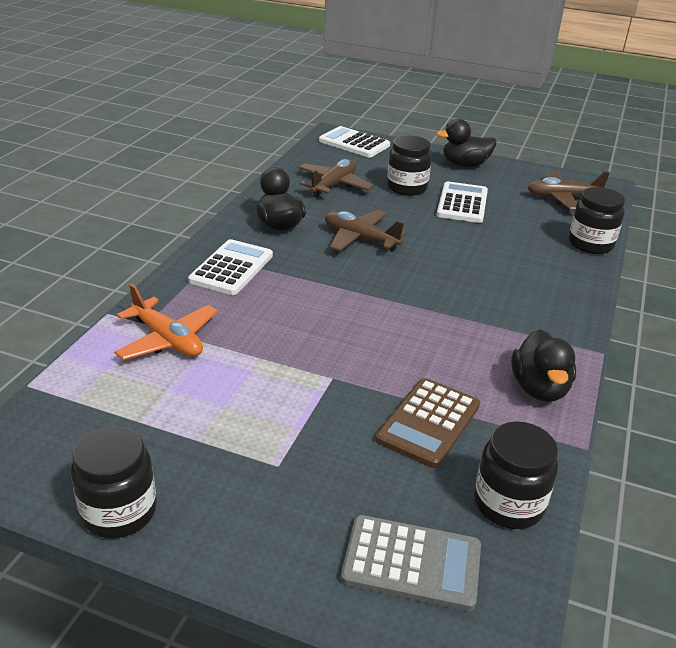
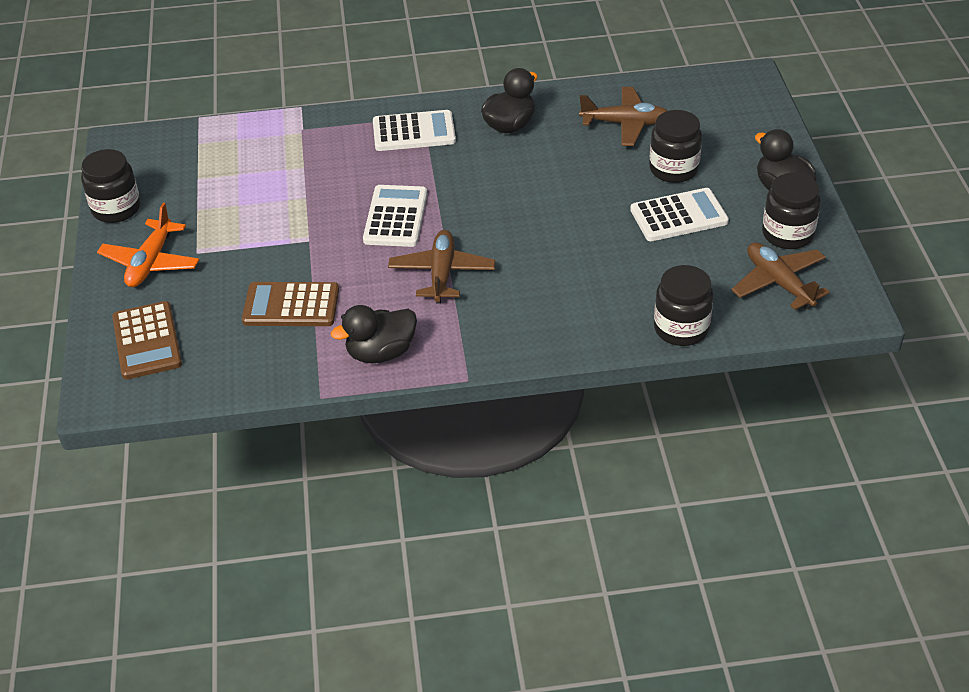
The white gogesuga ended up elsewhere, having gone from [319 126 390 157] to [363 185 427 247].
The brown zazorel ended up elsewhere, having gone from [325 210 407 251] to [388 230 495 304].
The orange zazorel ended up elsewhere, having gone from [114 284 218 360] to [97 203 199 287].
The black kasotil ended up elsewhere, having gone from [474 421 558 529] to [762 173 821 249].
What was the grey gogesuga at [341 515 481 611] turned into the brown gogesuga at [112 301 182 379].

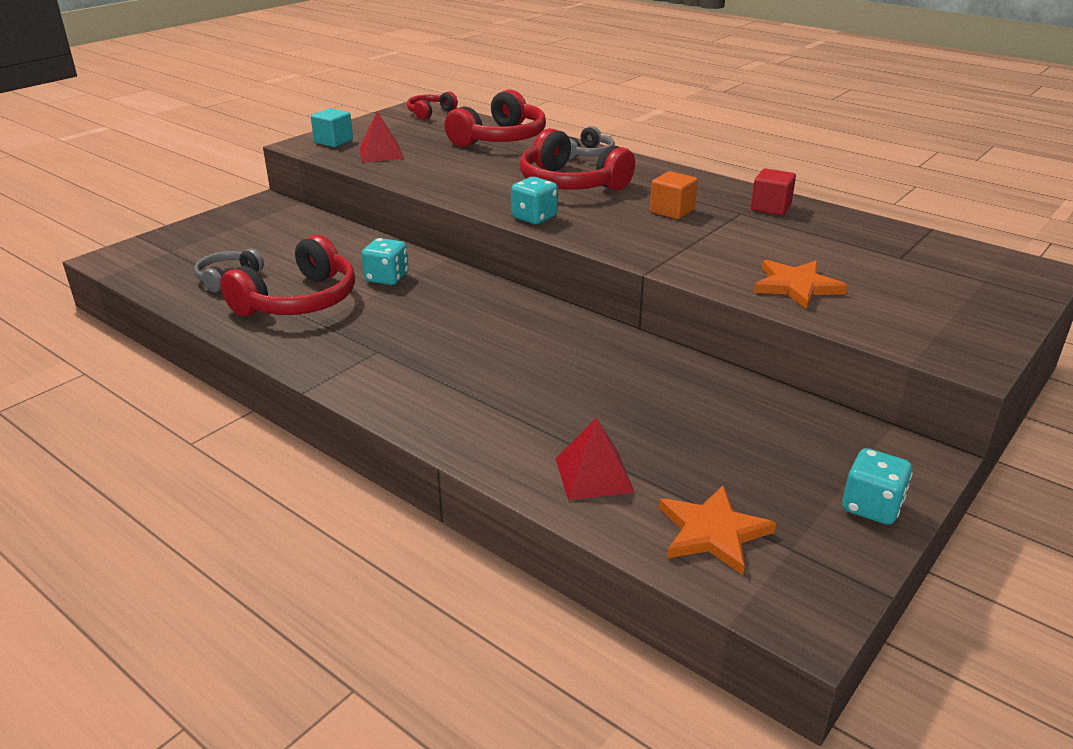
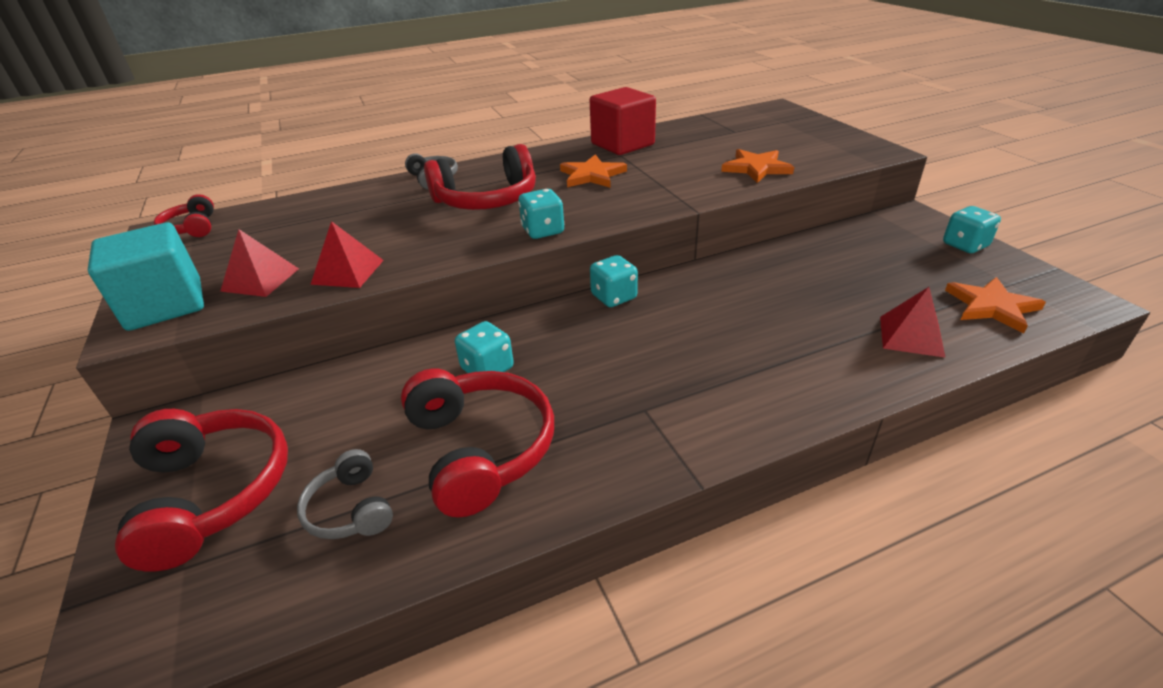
The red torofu ended up elsewhere, having gone from [445 90 546 147] to [115 409 288 572].
The size of the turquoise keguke at [311 108 353 147] changed by a factor of 1.73.
The size of the red keguke at [751 168 796 215] changed by a factor of 1.73.
Where the orange keguke stood at [650 171 698 219], the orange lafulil came to stand at [560 154 627 188].
The second view gained the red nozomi at [310 221 384 288].
The second view gained the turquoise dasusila at [590 255 638 307].

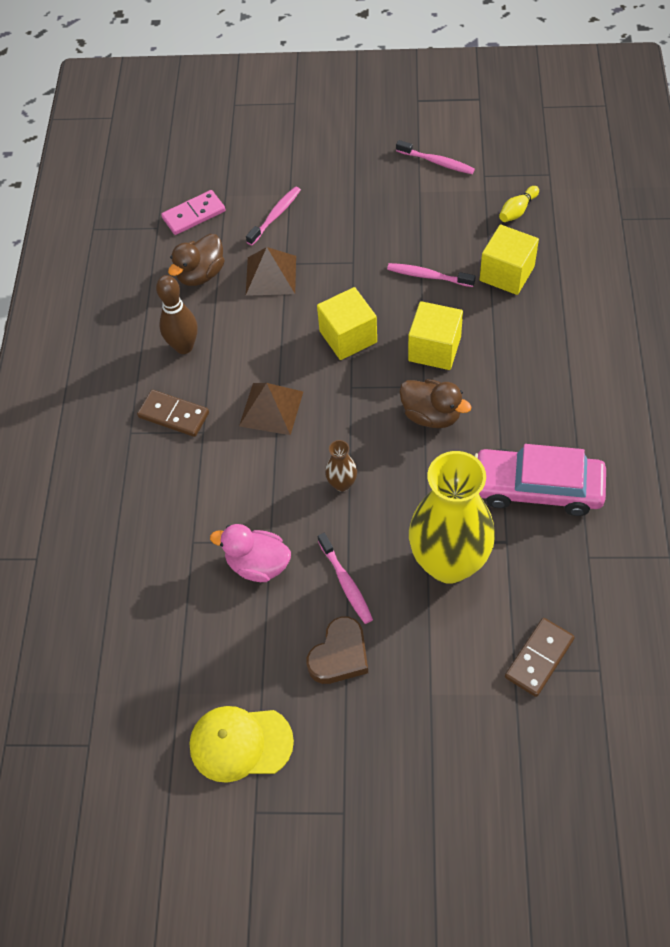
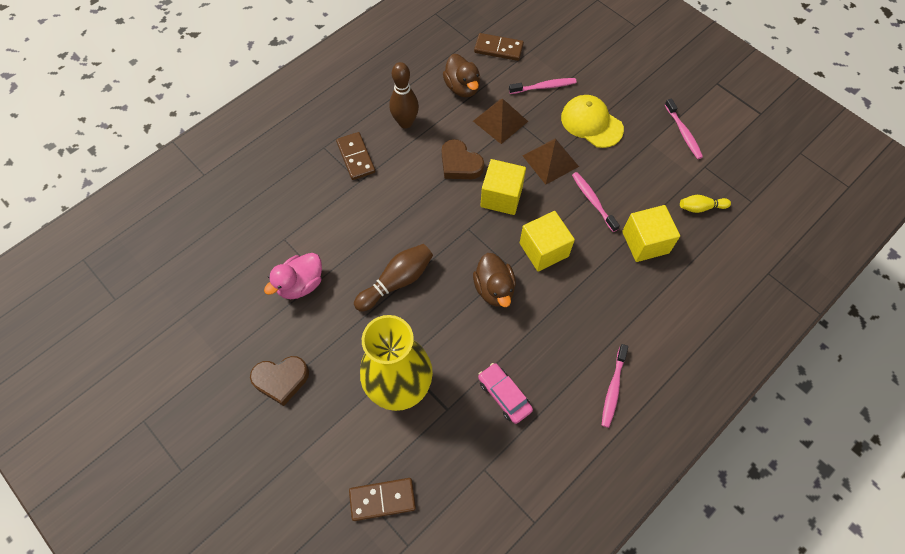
What was the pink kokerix at [161 190 225 235] turned into the brown kokerix at [474 33 524 61].
The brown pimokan at [168 234 225 286] ended up facing another way, 105 degrees counterclockwise from before.
The brown nozomi ended up elsewhere, having gone from [239 383 303 435] to [523 138 579 185].
Where the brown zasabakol stood at [325 440 357 492], the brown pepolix came to stand at [354 244 433 312].
The size of the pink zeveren at [475 444 606 516] changed by a factor of 0.56.
The pink pimokan at [210 524 291 582] ended up facing another way, 105 degrees counterclockwise from before.
The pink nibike ended up elsewhere, having gone from [318 533 373 624] to [602 344 628 428].
The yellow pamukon ended up elsewhere, having gone from [189 706 294 783] to [561 95 624 148].
The second view gained the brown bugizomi at [442 139 484 179].

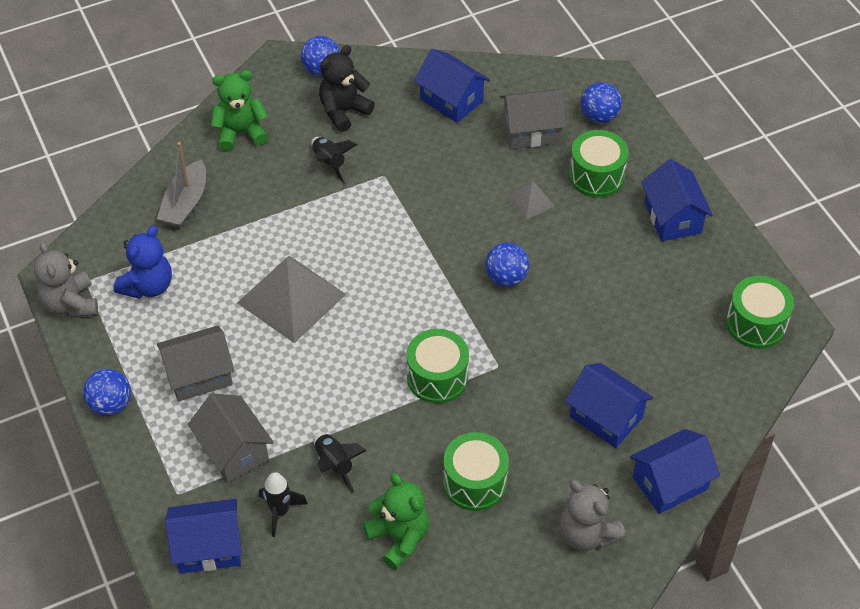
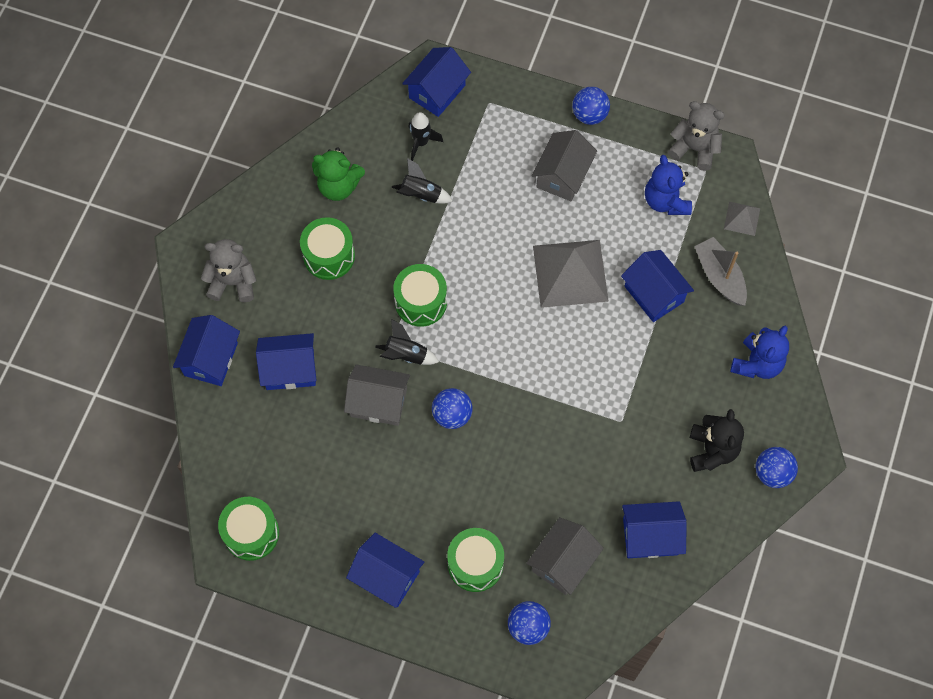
What was the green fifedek at [211 70 268 151] turned into the blue fifedek at [730 326 789 379].
The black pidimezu ended up elsewhere, having gone from [311 137 357 184] to [375 319 439 365].
The grey nozomi ended up elsewhere, having gone from [507 182 555 220] to [724 202 760 236].
The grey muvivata ended up elsewhere, having gone from [188 393 274 483] to [344 364 410 426].
The second view gained the blue muvivata at [621 250 694 322].

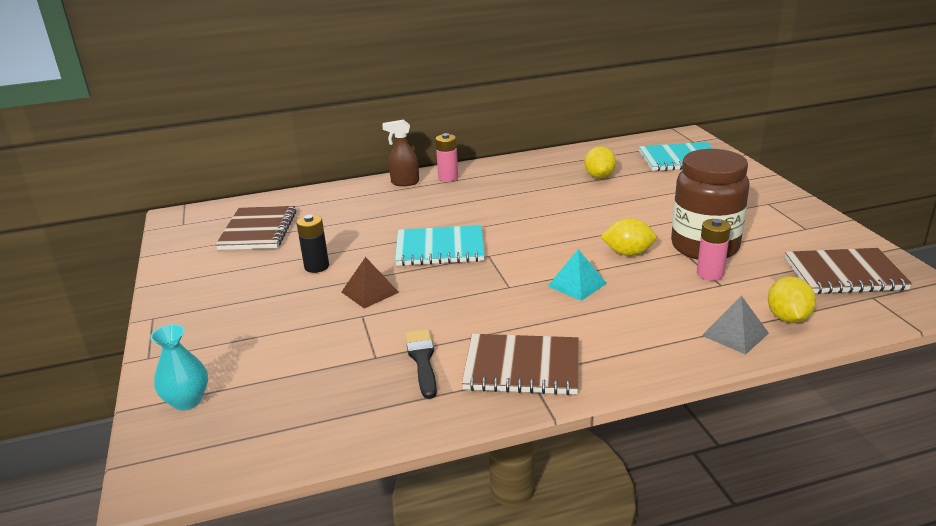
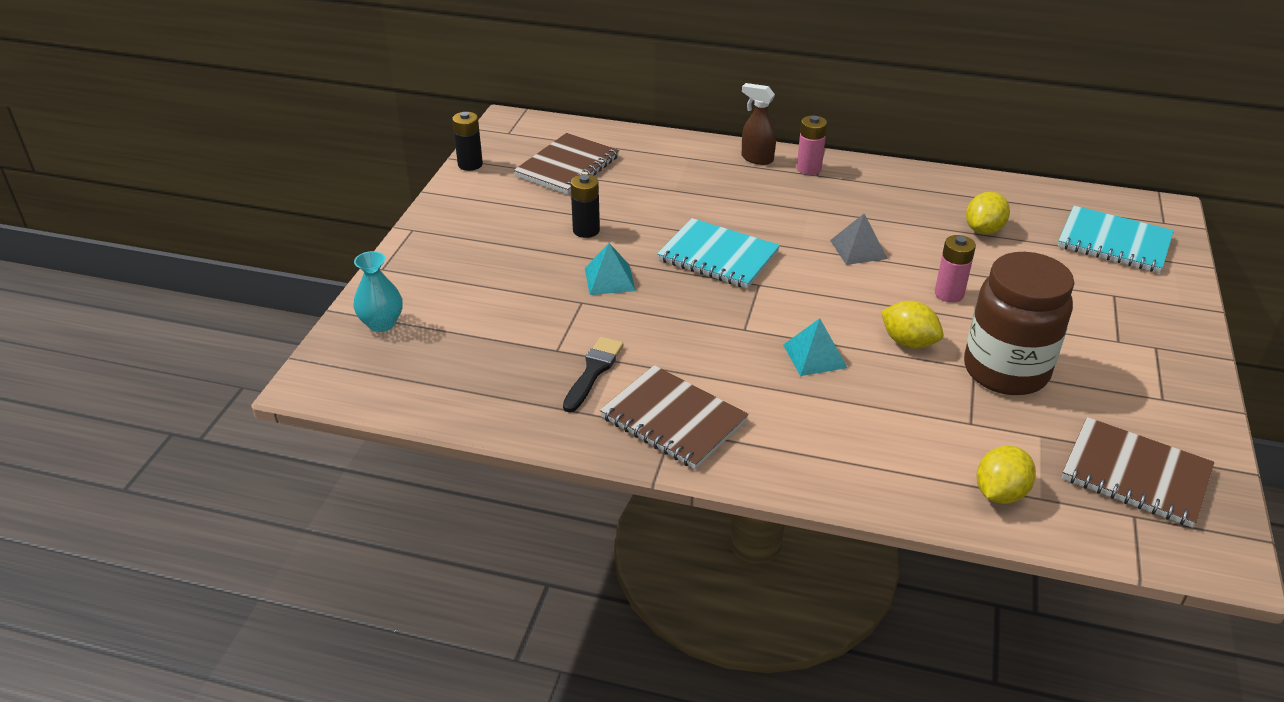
The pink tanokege ended up elsewhere, having gone from [697 219 731 281] to [935 235 976 302].
What was the brown nozomi at [342 257 399 308] turned into the turquoise nozomi at [585 243 636 295].
The grey nozomi ended up elsewhere, having gone from [702 296 769 355] to [830 214 888 265].
The second view gained the black tanokege at [452 112 483 171].

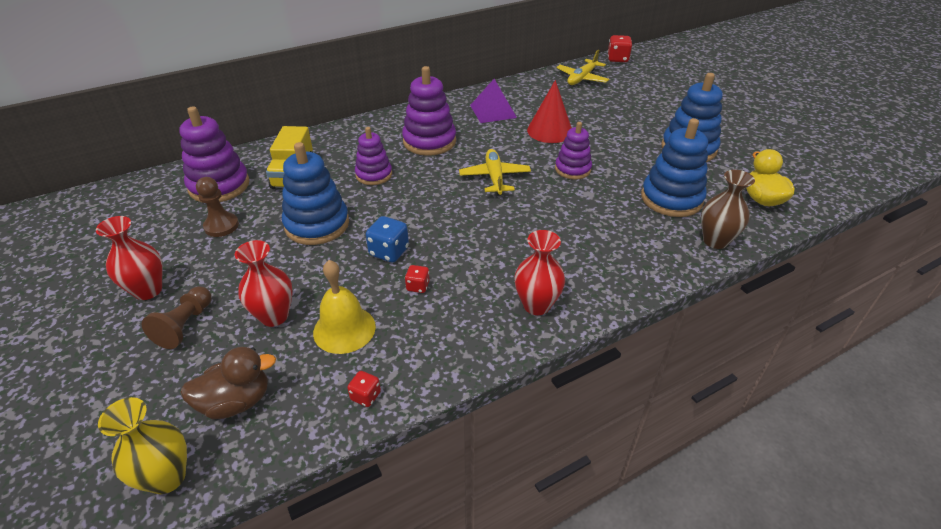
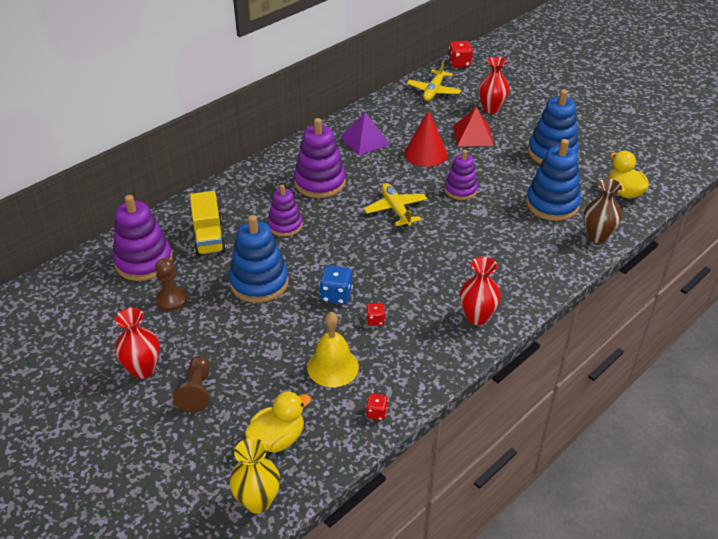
The red zasabakol ended up elsewhere, having gone from [235 240 293 327] to [479 57 510 114].
What was the brown pimokan at [180 347 276 419] turned into the yellow pimokan at [245 391 311 453].
The second view gained the red nozomi at [453 107 494 147].

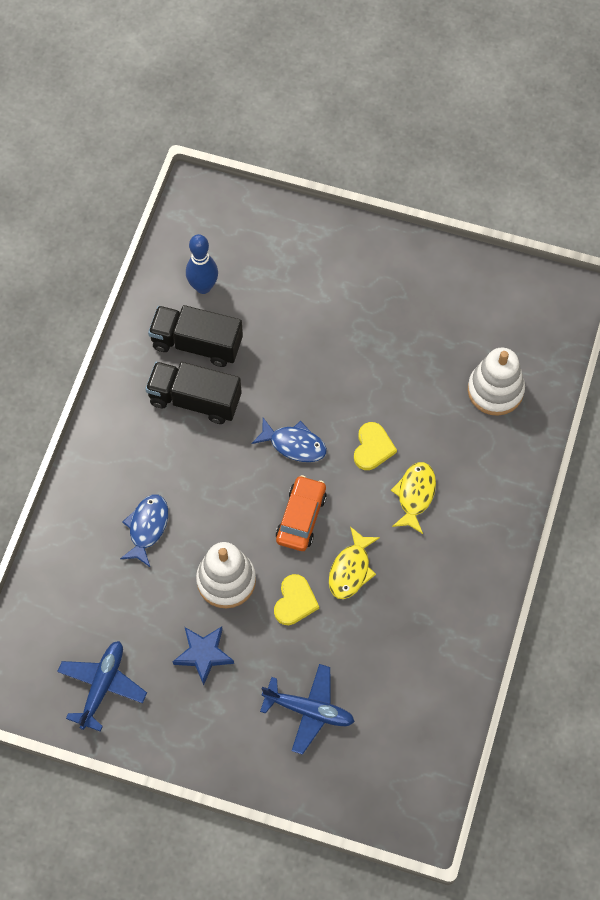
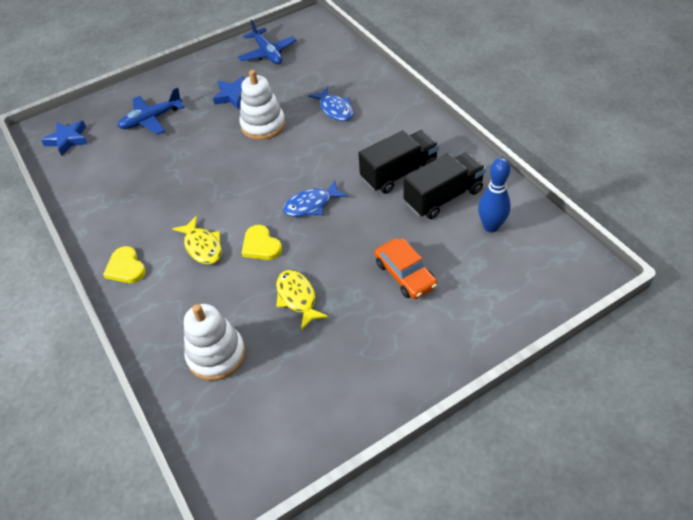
The orange zeveren ended up elsewhere, having gone from [276 475 327 551] to [375 238 437 299].
The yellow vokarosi ended up elsewhere, having gone from [329 526 380 599] to [276 270 329 330].
The yellow bugizomi ended up elsewhere, having gone from [274 574 319 625] to [103 246 146 283].
The second view gained the blue lafulil at [41 121 88 156].

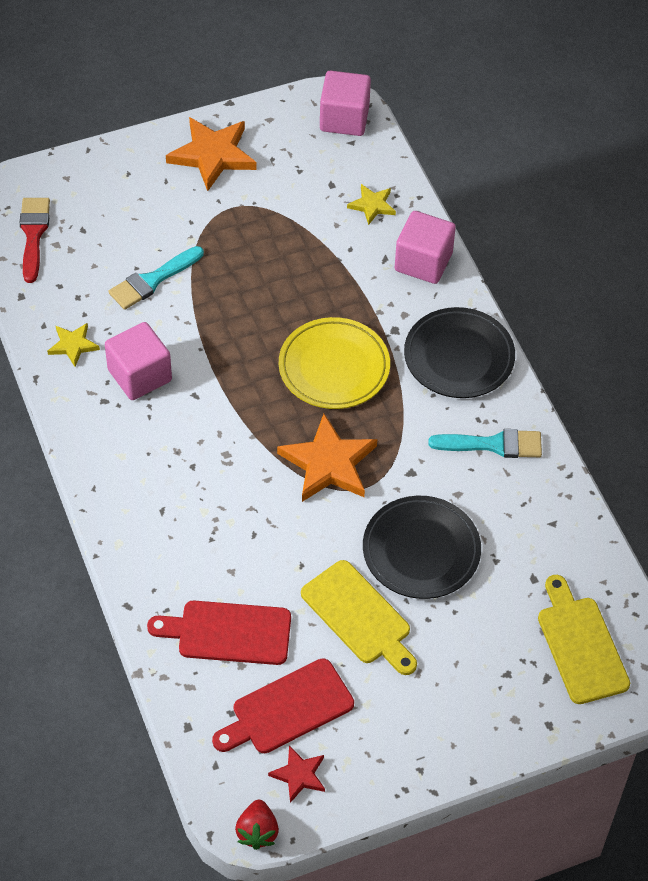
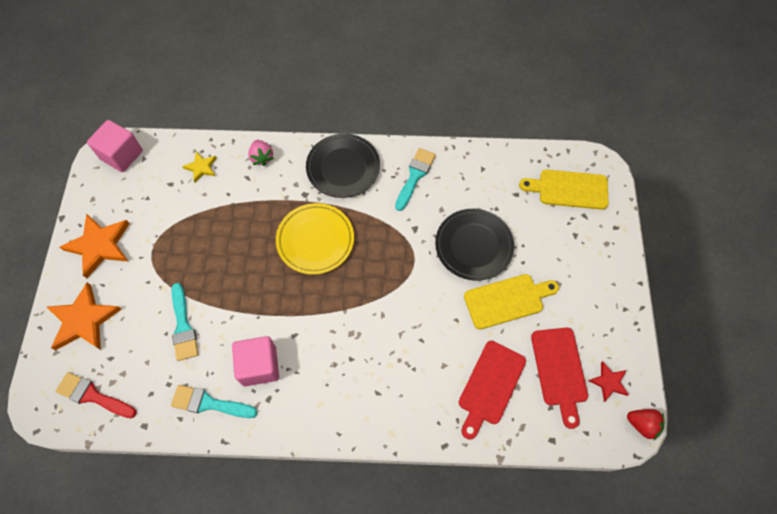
Where the pink keguke stood at [395 211 456 284], the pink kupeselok came to stand at [248 140 274 166].
Where the yellow lafulil stood at [47 323 100 367], the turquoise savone came to stand at [171 385 257 418].
The orange lafulil ended up elsewhere, having gone from [277 414 377 502] to [47 282 122 350].

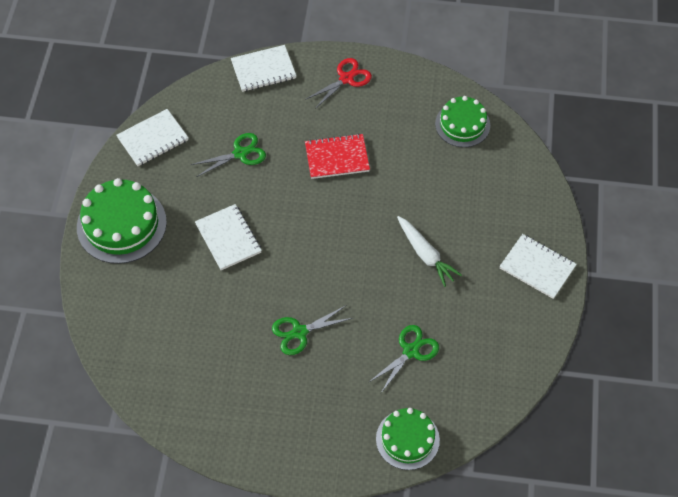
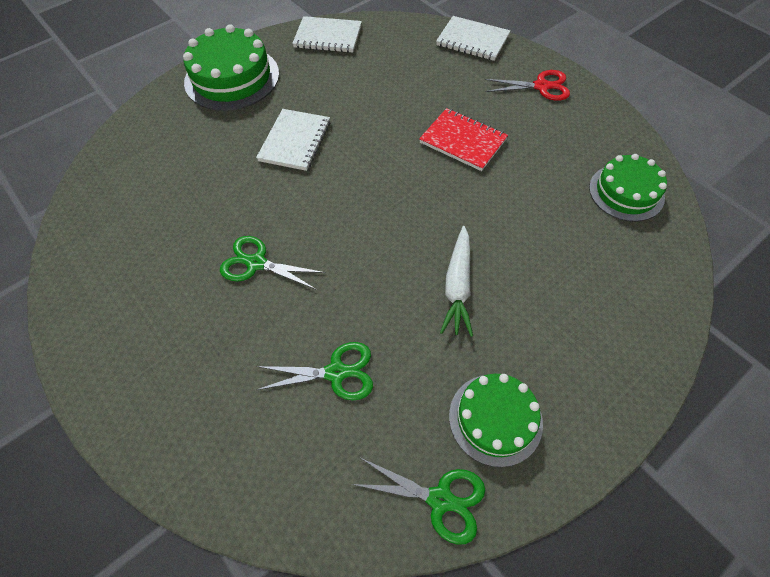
The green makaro ended up elsewhere, having gone from [191 133 266 177] to [352 458 485 545].
The second view lost the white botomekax at [500 234 577 299].
The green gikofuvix ended up elsewhere, having gone from [376 408 440 470] to [449 374 543 467].

